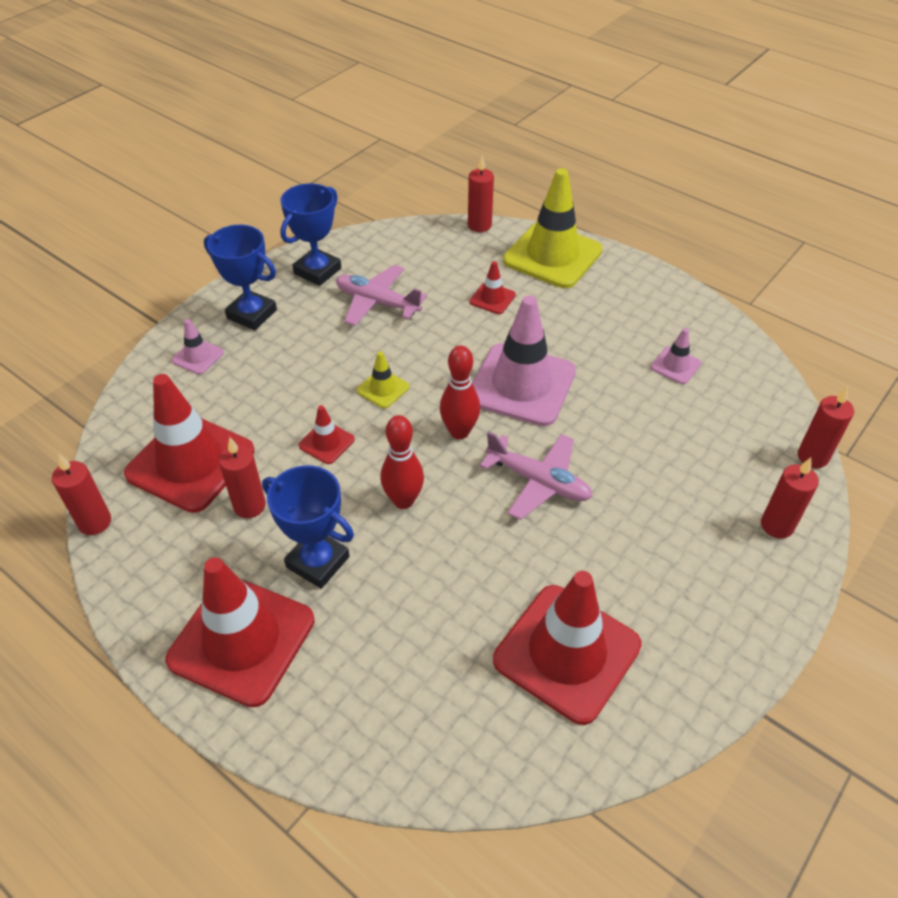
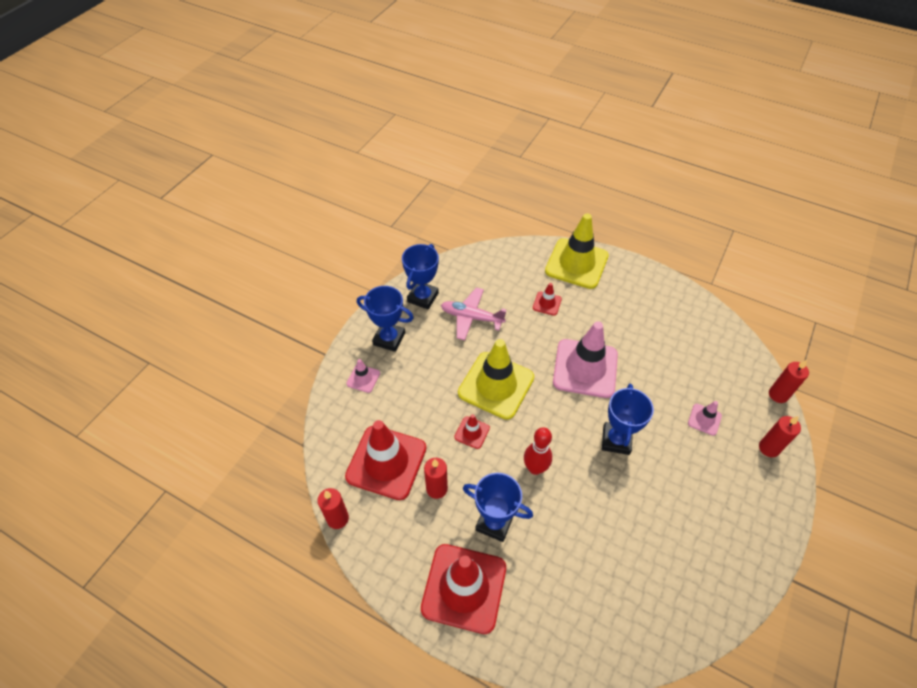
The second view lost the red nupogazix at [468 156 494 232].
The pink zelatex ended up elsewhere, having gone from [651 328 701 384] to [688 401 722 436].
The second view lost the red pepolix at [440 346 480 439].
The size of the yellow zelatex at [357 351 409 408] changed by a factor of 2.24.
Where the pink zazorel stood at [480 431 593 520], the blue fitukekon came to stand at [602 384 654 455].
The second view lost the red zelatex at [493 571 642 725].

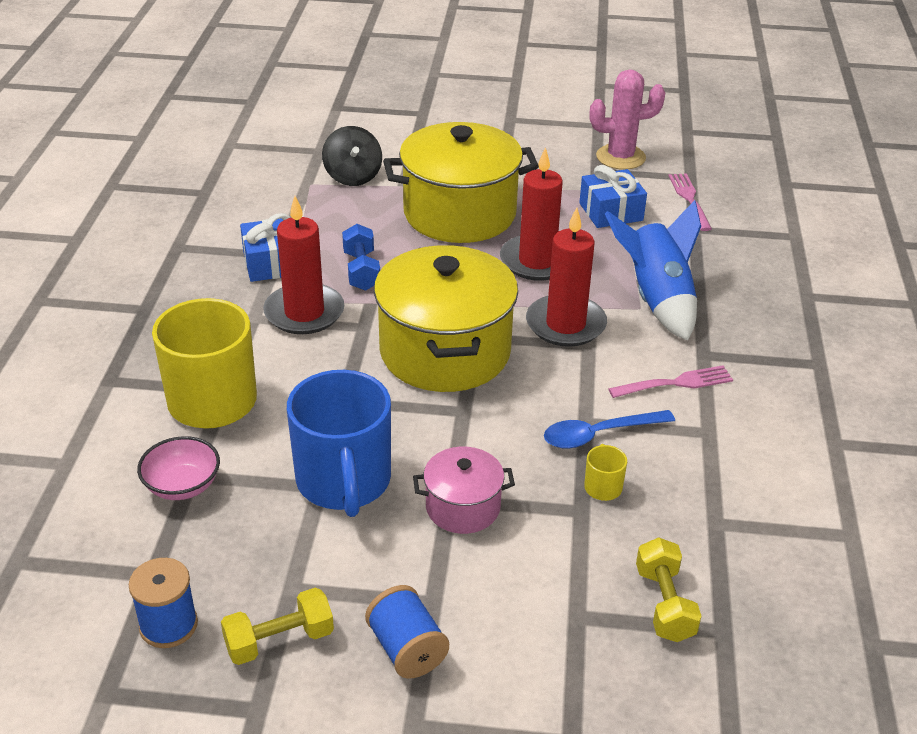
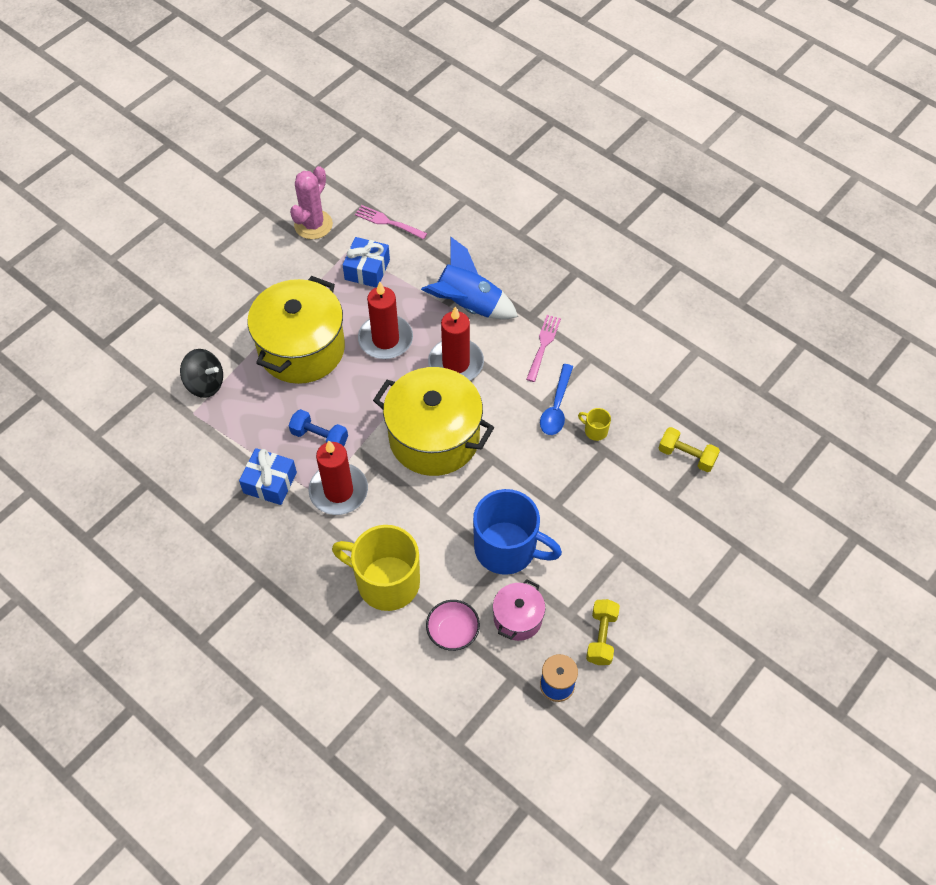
The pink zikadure ended up elsewhere, having gone from [413 447 515 534] to [493 579 545 641].
The second view lost the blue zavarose at [365 585 449 679].

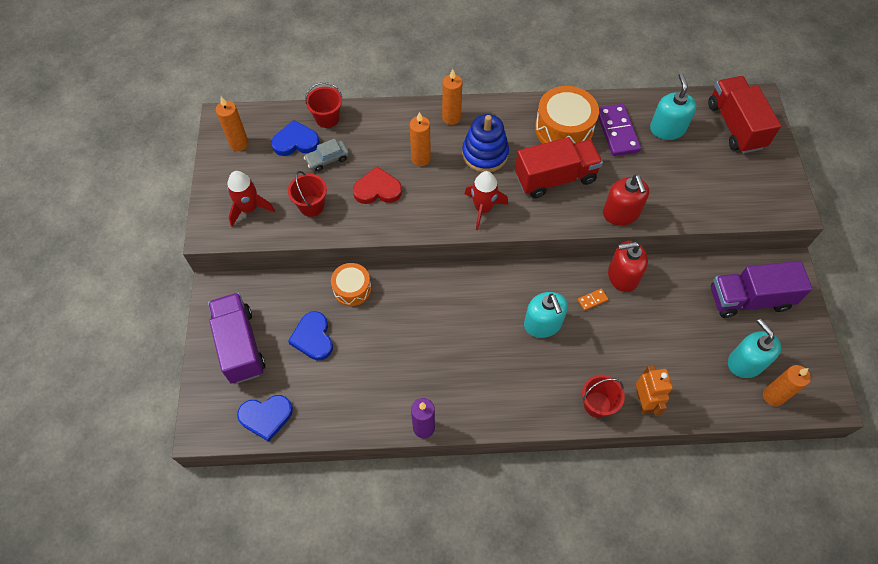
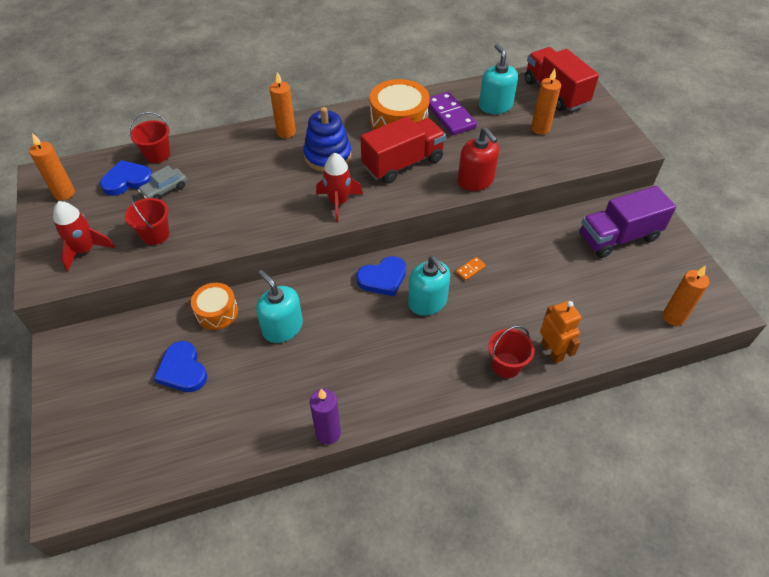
The orange nupogazix ended up elsewhere, having gone from [410 112 431 166] to [531 68 561 135].
The second view lost the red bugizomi at [353 166 402 204].
The second view lost the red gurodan at [608 241 648 292].
The second view lost the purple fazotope at [208 292 265 384].
The turquoise gurodan ended up elsewhere, having gone from [728 319 781 378] to [256 270 303 343].
The blue bugizomi ended up elsewhere, having gone from [237 395 293 442] to [356 256 406 297].

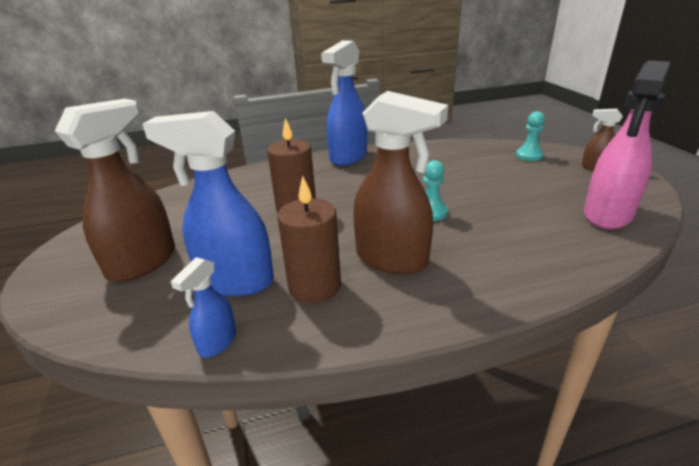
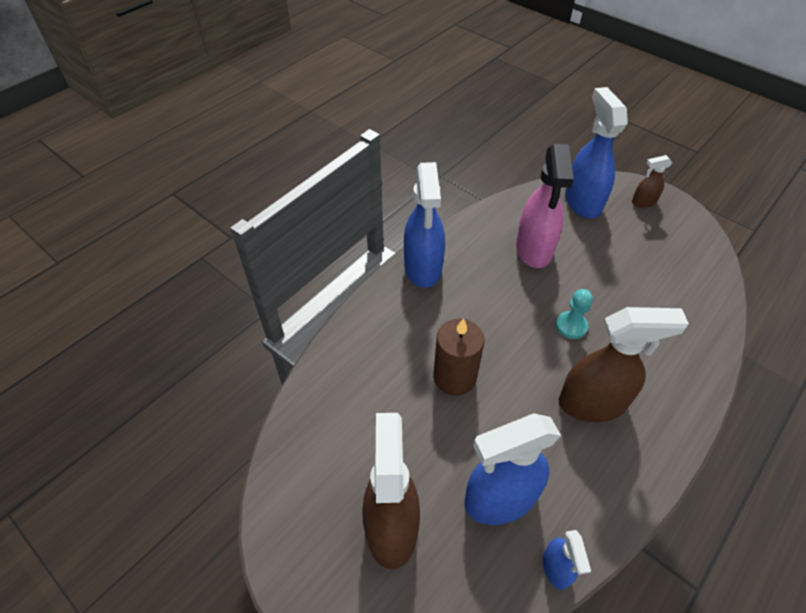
The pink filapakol ended up elsewhere, having gone from [584 60 670 229] to [516 144 574 268].
Where the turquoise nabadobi stood at [516 111 545 161], the blue filapakol came to stand at [565 87 628 218].
The second view lost the brown nupogazix at [277 176 341 303].

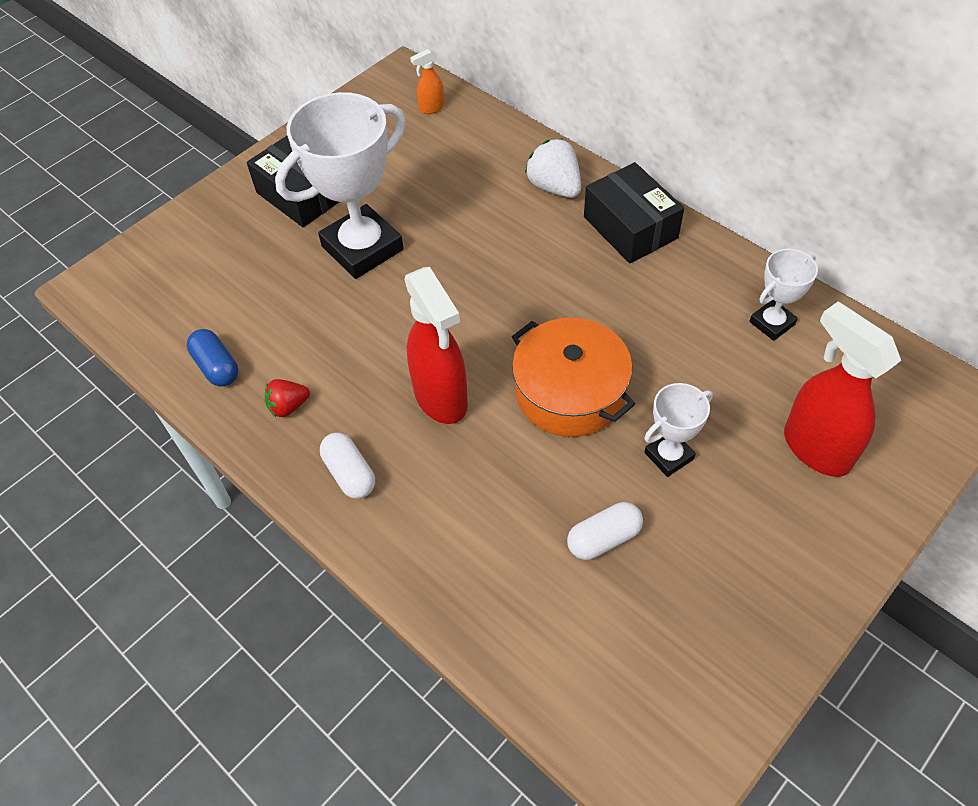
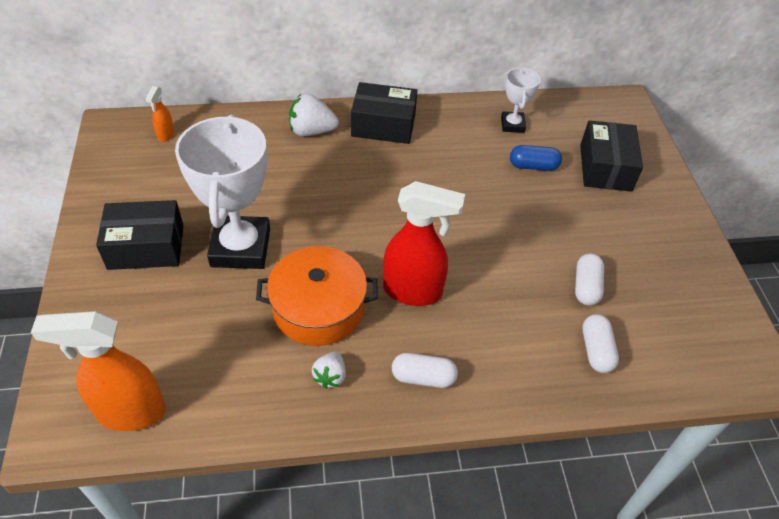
Where the red filapakol stood at [784 302 901 477], the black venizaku came to stand at [580 120 643 192].
The orange zikadure ended up elsewhere, having gone from [512 318 635 437] to [256 246 378 346].
The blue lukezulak ended up elsewhere, having gone from [187 329 238 387] to [510 145 562 171].
What was the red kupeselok at [265 379 310 417] turned into the white kupeselok at [312 351 346 389].
The second view lost the white fitukekon at [644 383 713 477].
The second view gained the orange filapakol at [31 311 166 431].
The second view gained the white lukezulak at [582 314 619 373].

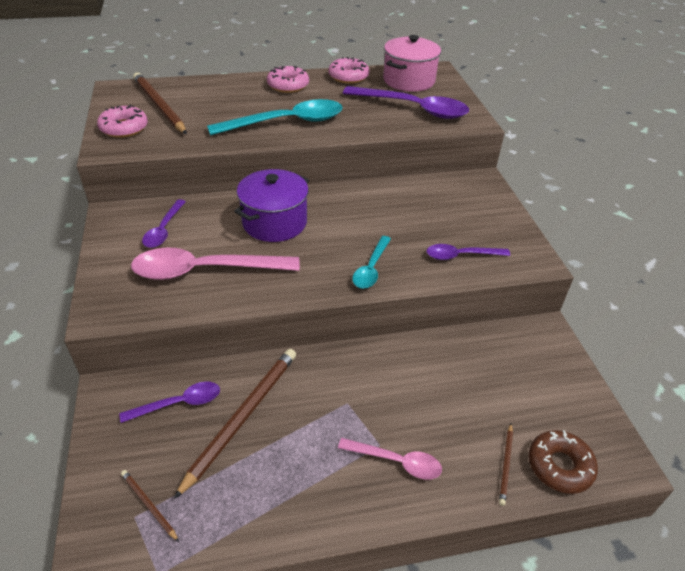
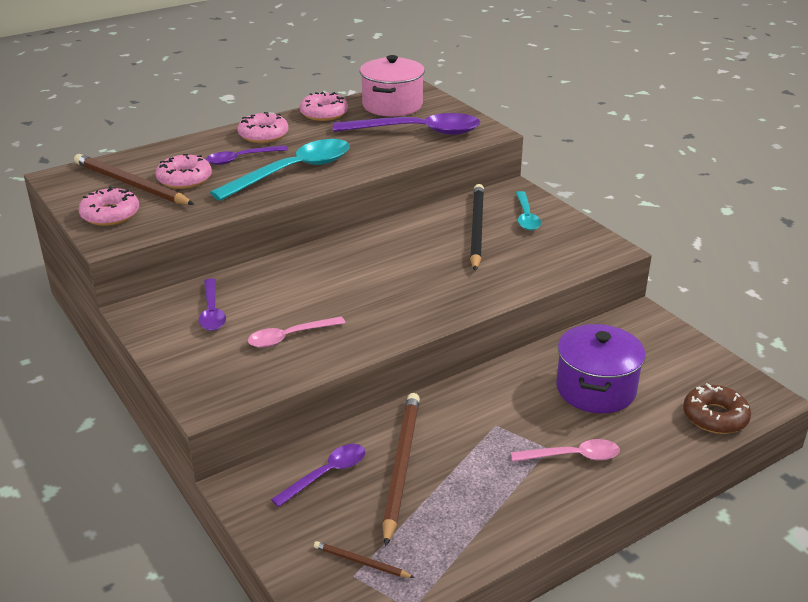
The purple zikadure ended up elsewhere, having gone from [234 169 309 242] to [556 324 645 413].
The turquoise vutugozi ended up elsewhere, having gone from [352 236 391 289] to [516 191 541 230].
The purple vutugozi ended up elsewhere, having gone from [427 244 510 260] to [206 145 288 165].
The size of the pink vutugozi at [131 248 300 280] changed by a factor of 0.54.
The second view lost the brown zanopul at [499 424 513 506].
The second view gained the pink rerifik at [156 154 212 189].
The second view gained the black zanopul at [470 184 484 271].

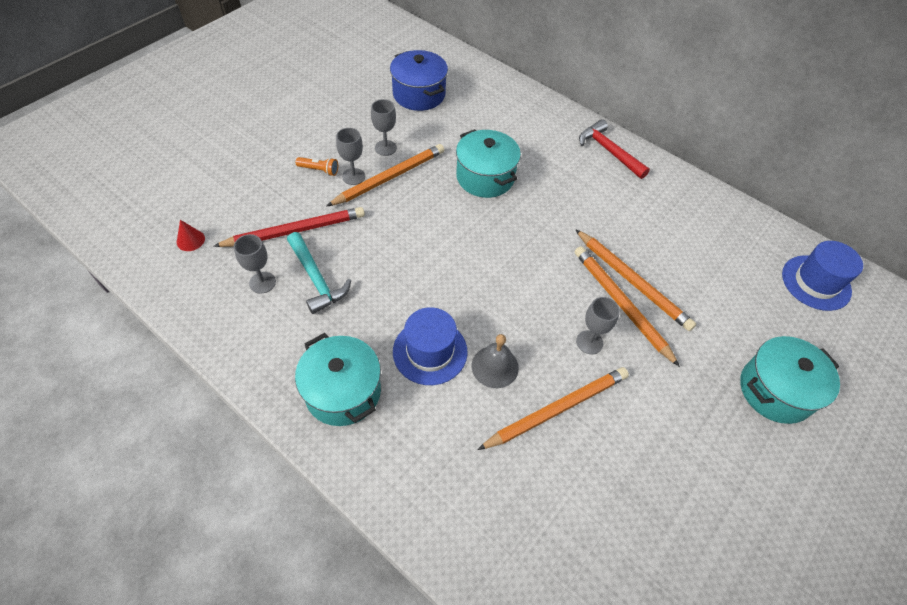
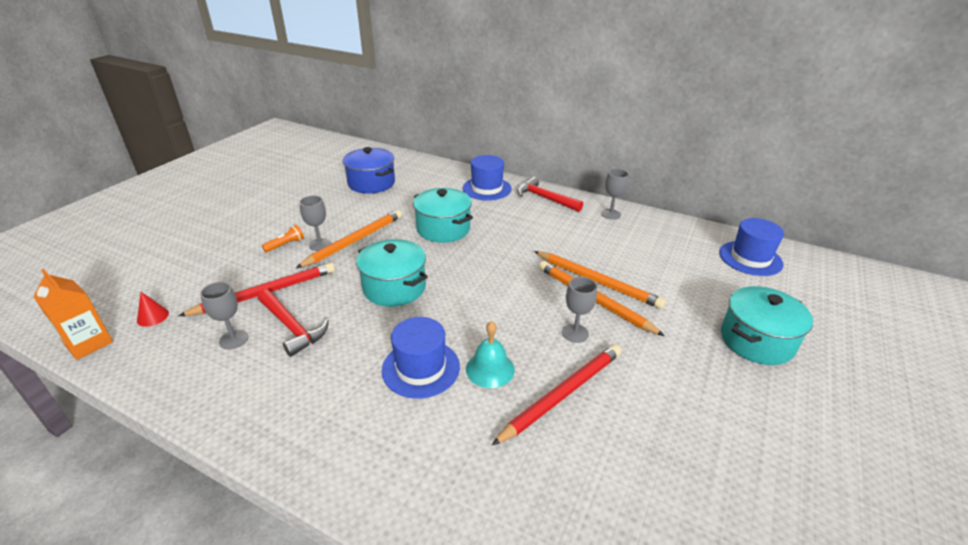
The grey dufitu ended up elsewhere, having gone from [371 99 397 156] to [601 169 629 220].
The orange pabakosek at [296 157 338 176] ended up facing another way, 45 degrees counterclockwise from before.
What was the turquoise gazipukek at [287 232 351 314] turned into the red gazipukek at [258 289 329 357].
The turquoise zikadure ended up elsewhere, having gone from [295 333 381 426] to [356 239 428 307].
What was the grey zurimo at [472 334 519 388] turned into the turquoise zurimo at [466 321 515 388].
What was the orange zanopul at [477 367 629 450] turned into the red zanopul at [491 344 621 446].
The second view gained the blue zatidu at [463 155 512 201].
The second view gained the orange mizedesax at [34 269 113 360].

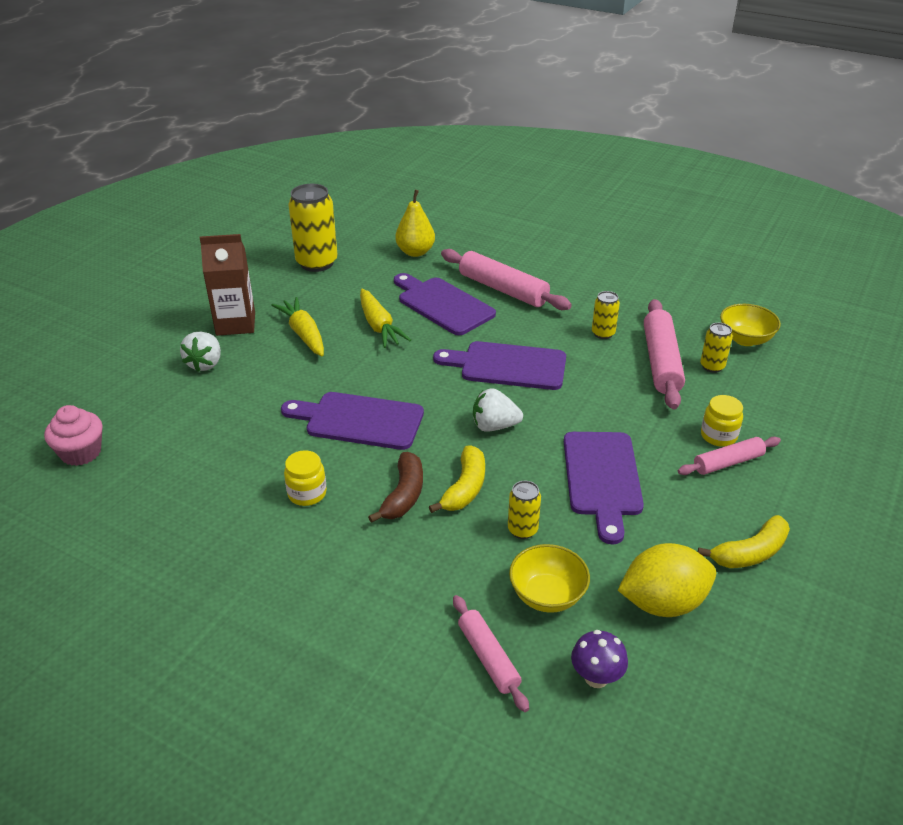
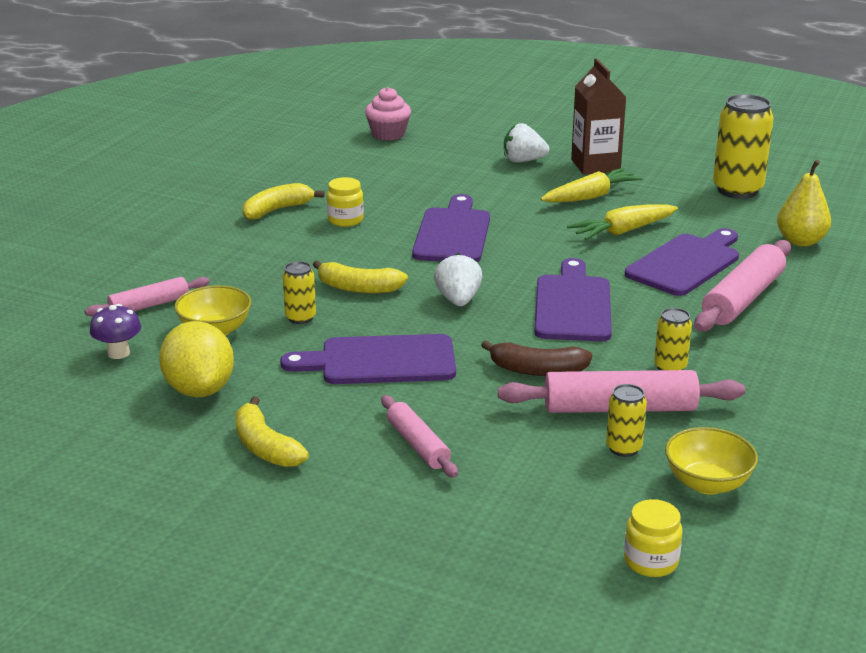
The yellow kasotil ended up elsewhere, having gone from [701 395 743 447] to [624 499 682 577].
The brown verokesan ended up elsewhere, having gone from [368 452 423 523] to [481 340 592 376].
The second view gained the yellow verokesan at [242 183 324 220].

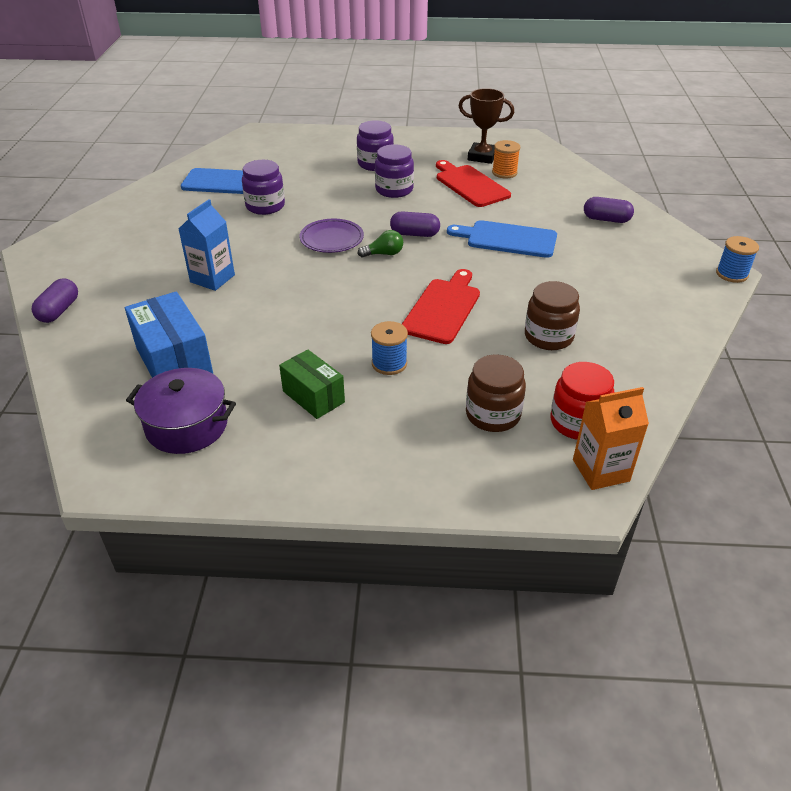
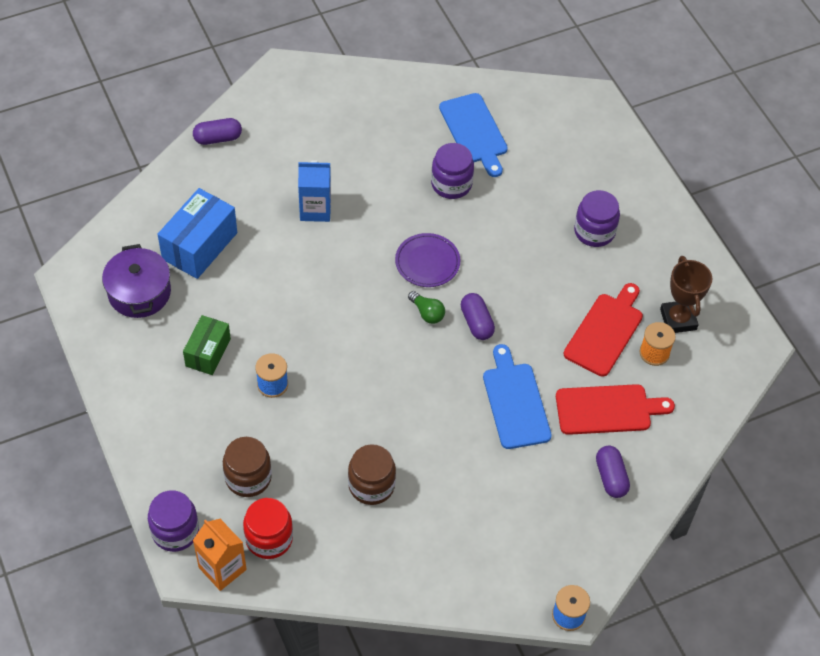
The purple kasotil ended up elsewhere, having gone from [375 144 414 198] to [148 490 199 552].
The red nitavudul ended up elsewhere, having gone from [402 269 480 344] to [556 384 675 435].

